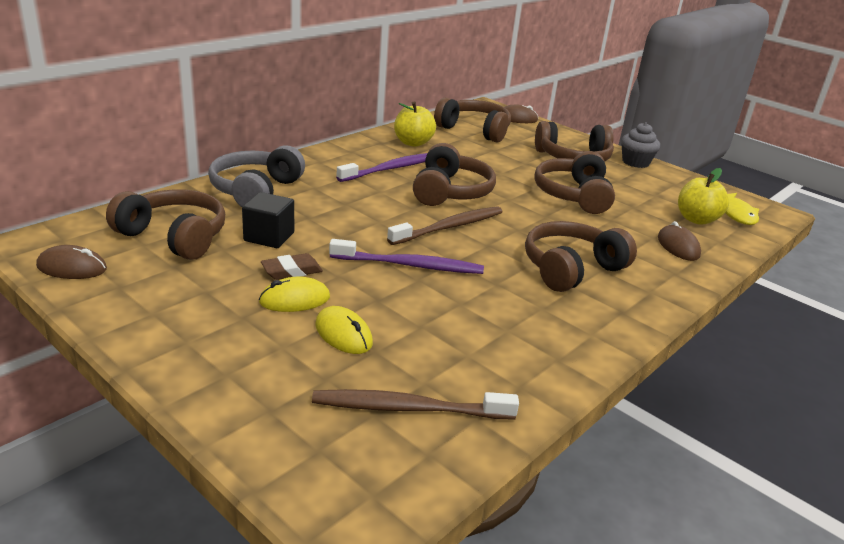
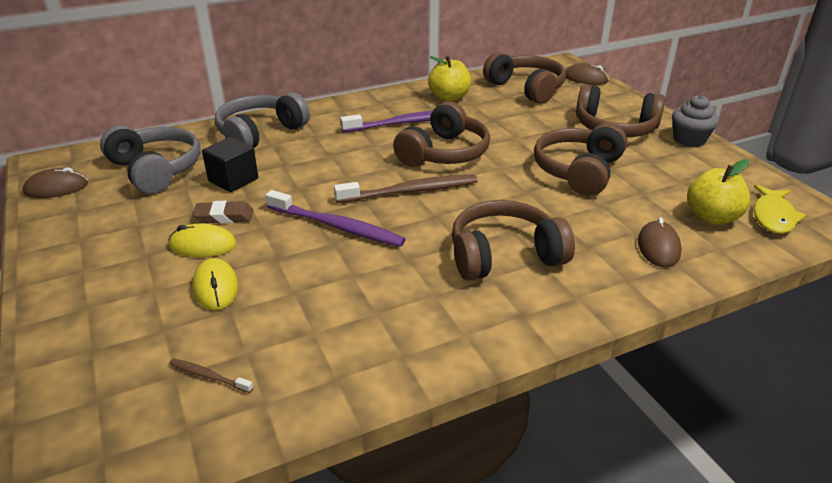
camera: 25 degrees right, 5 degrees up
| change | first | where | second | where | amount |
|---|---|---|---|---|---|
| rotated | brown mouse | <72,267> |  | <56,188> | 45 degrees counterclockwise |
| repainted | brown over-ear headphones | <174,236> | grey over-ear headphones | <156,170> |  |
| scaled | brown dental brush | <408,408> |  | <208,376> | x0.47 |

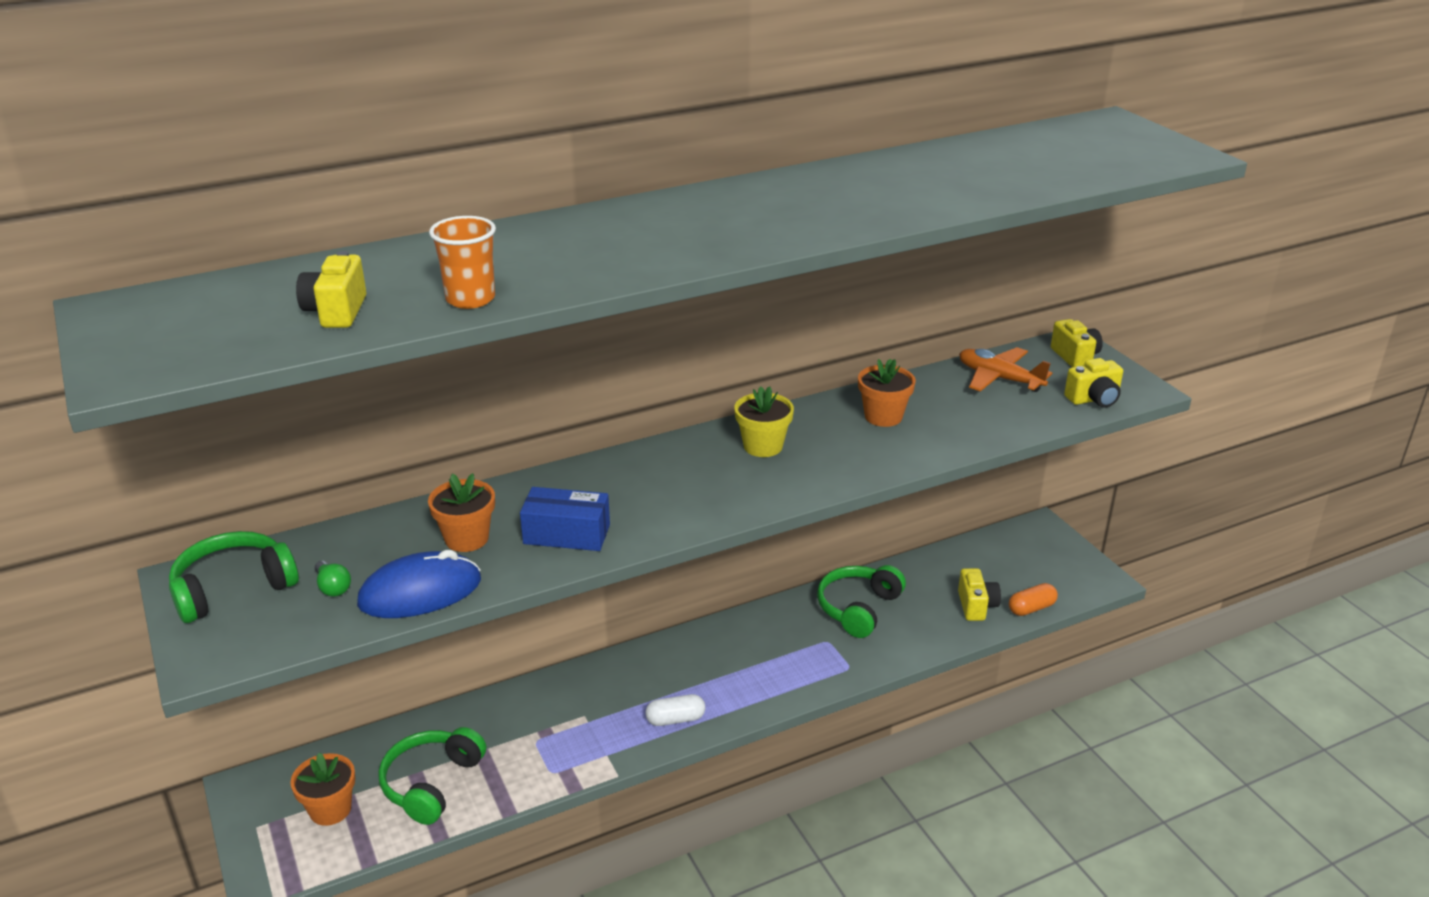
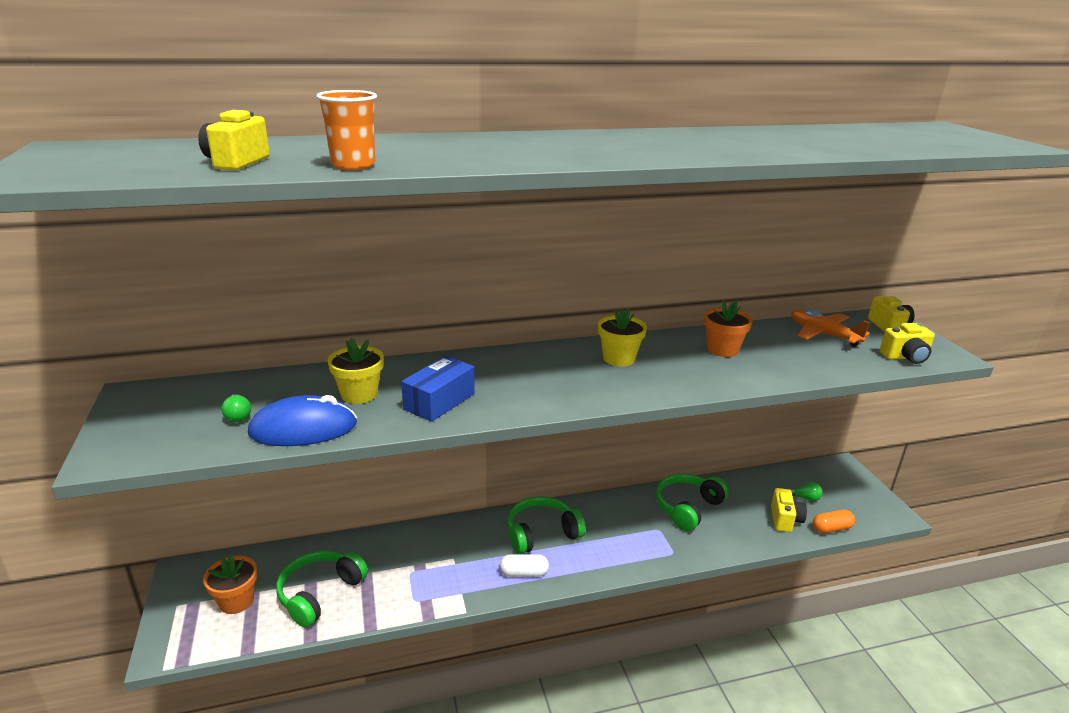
camera: 10 degrees right, 5 degrees down
| change | first | where | second | where | amount |
|---|---|---|---|---|---|
| shifted | leaf-green over-ear headphones | <233,588> |  | <542,533> |  |
| repainted | orange flower pot | <467,538> | yellow flower pot | <359,394> |  |
| rotated | royal blue box | <566,534> |  | <439,401> | 75 degrees counterclockwise |
| new |  |  | leaf-green light bulb | <804,498> |  |

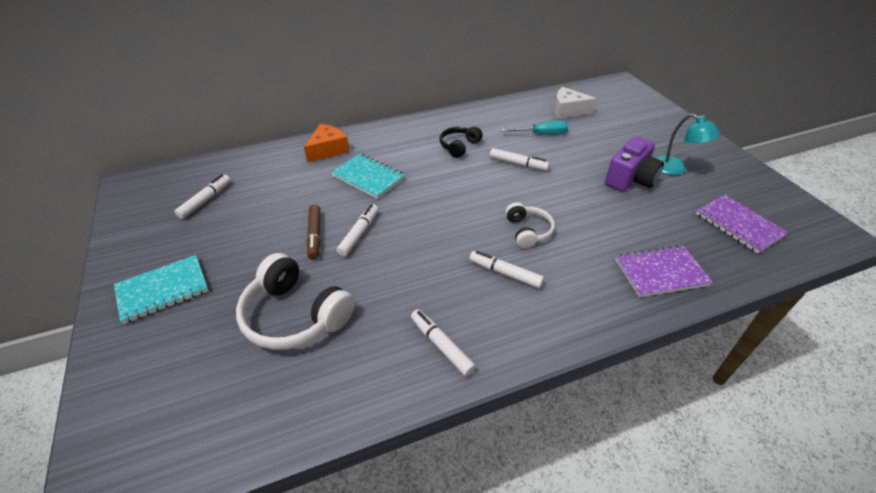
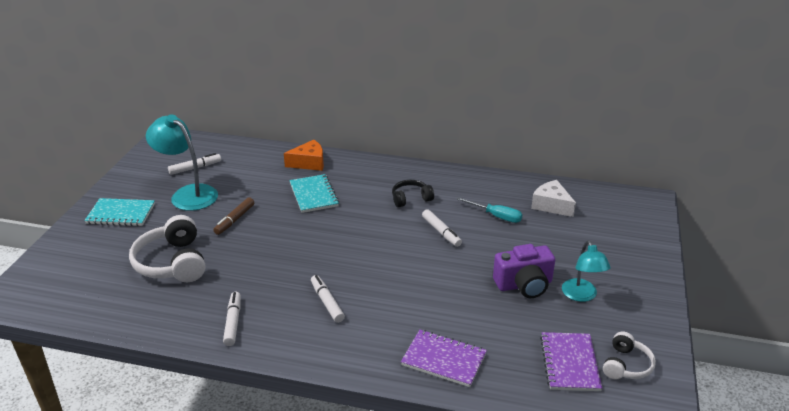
camera: 35 degrees right, 10 degrees down
| change | first | where | second | where | amount |
|---|---|---|---|---|---|
| gone | snow-white marker pen | <359,234> |  |  |  |
| shifted | snow-white over-ear headphones | <528,231> |  | <626,365> |  |
| new |  |  | aqua lamp | <188,194> |  |

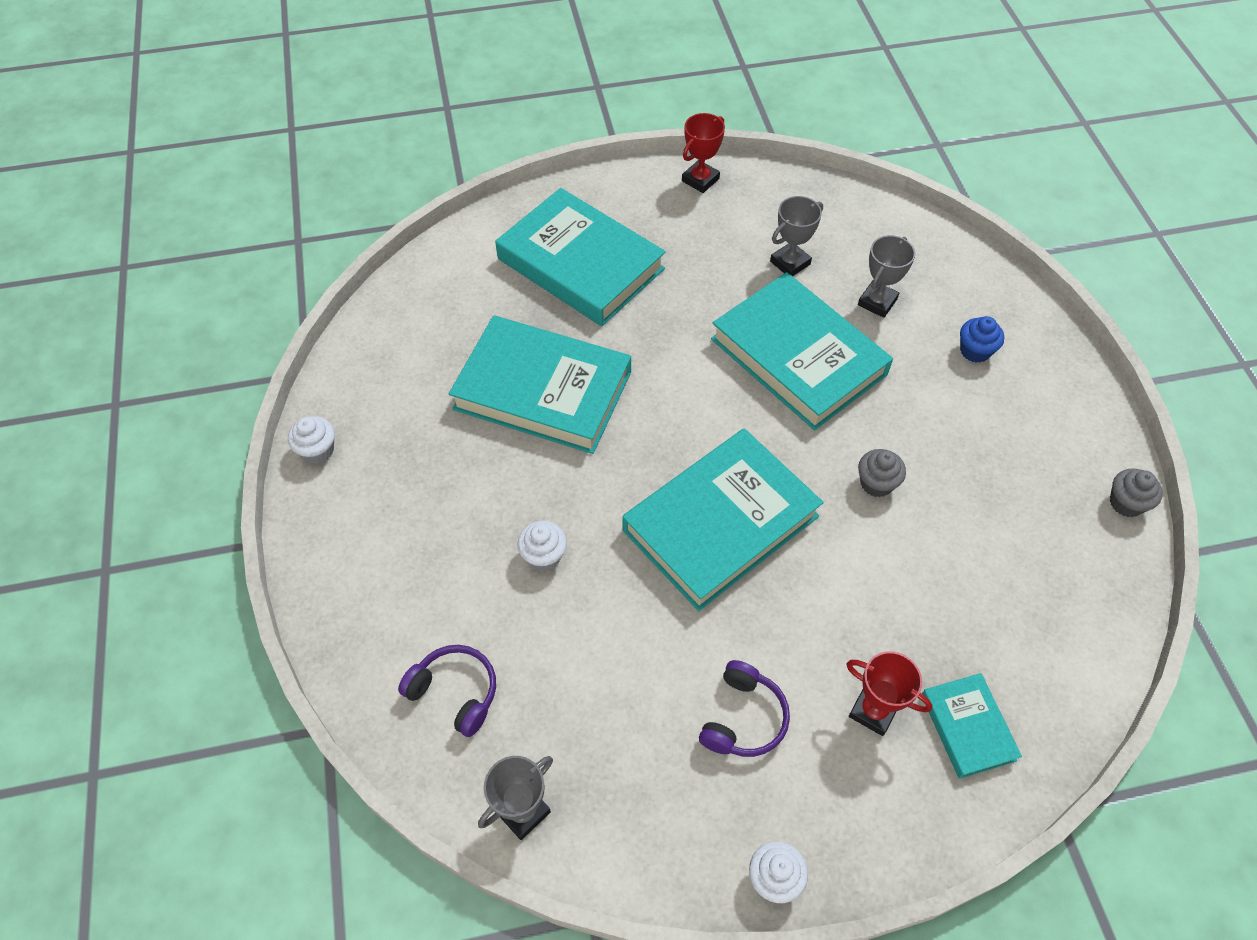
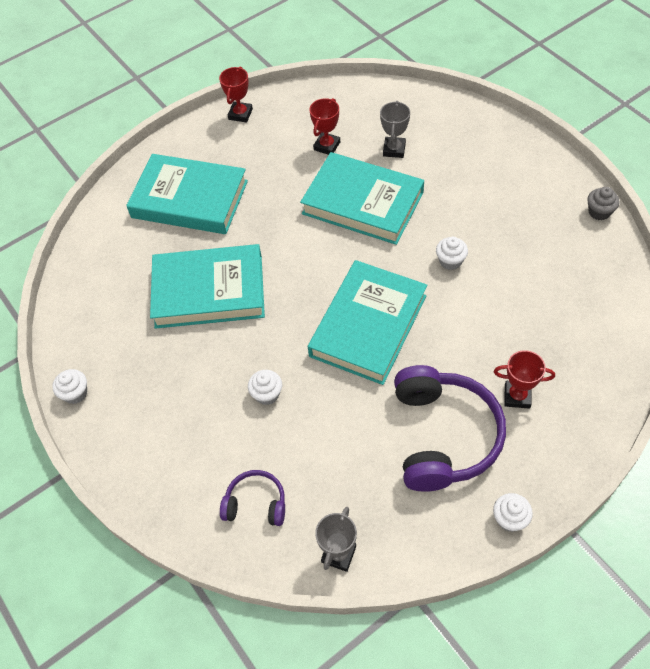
camera: 20 degrees left, 0 degrees up
| change | first | where | second | where | amount |
|---|---|---|---|---|---|
| scaled | violet over-ear headphones | <743,718> |  | <444,436> | x1.98 |
| repainted | grey prize cup | <790,263> | scarlet prize cup | <327,146> |  |
| repainted | grey muffin | <876,483> | snow-white muffin | <450,261> |  |
| gone | aqua book | <968,727> |  |  |  |
| gone | royal blue muffin | <975,351> |  |  |  |

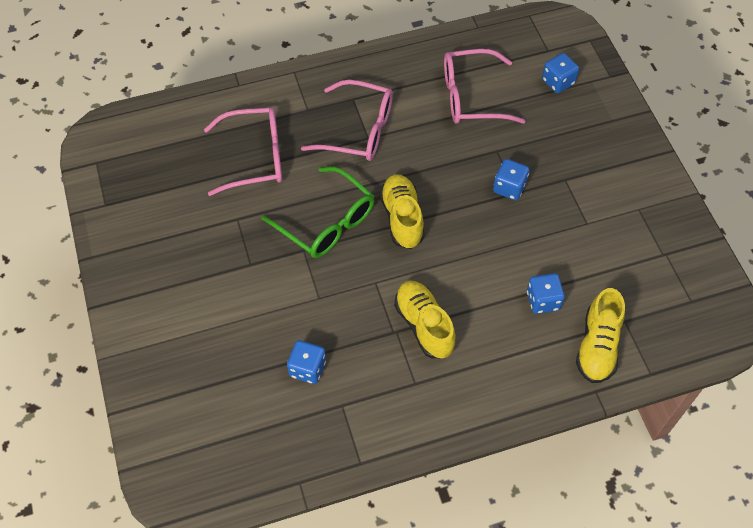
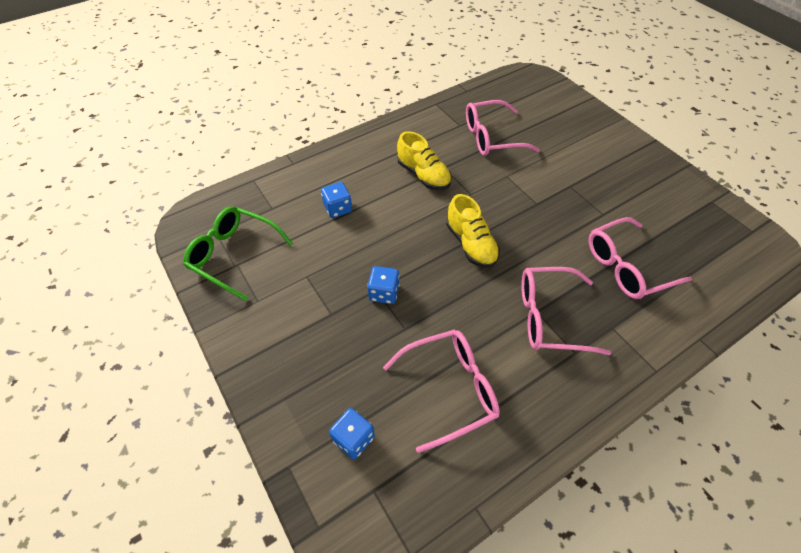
camera: 165 degrees right, 5 degrees down
| change | first | where | second | where | amount |
|---|---|---|---|---|---|
| shifted | leaf-green eyeglasses | <327,222> |  | <234,255> |  |
| swapped | royal blue die | <307,368> | pink eyeglasses | <491,137> |  |
| gone | yellow shoe | <597,346> |  |  |  |

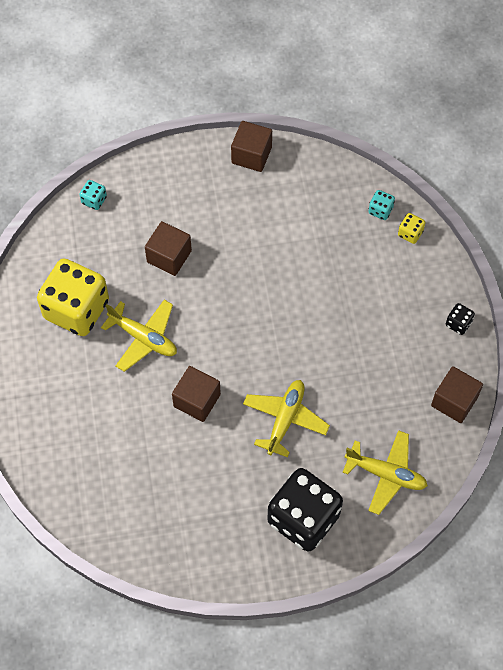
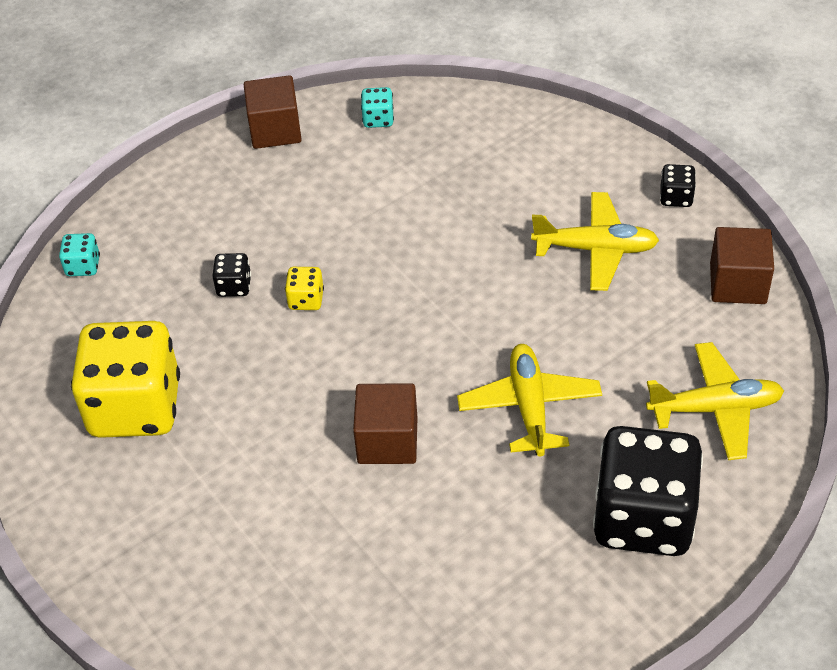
camera: 25 degrees left, 15 degrees down
| change | first | where | second | where | amount |
|---|---|---|---|---|---|
| shifted | yellow toy plane | <143,338> |  | <595,249> |  |
| swapped | brown block | <169,256> | jet-black die | <234,286> |  |
| shifted | aqua die | <380,210> |  | <378,119> |  |
| shifted | yellow die | <410,233> |  | <306,300> |  |

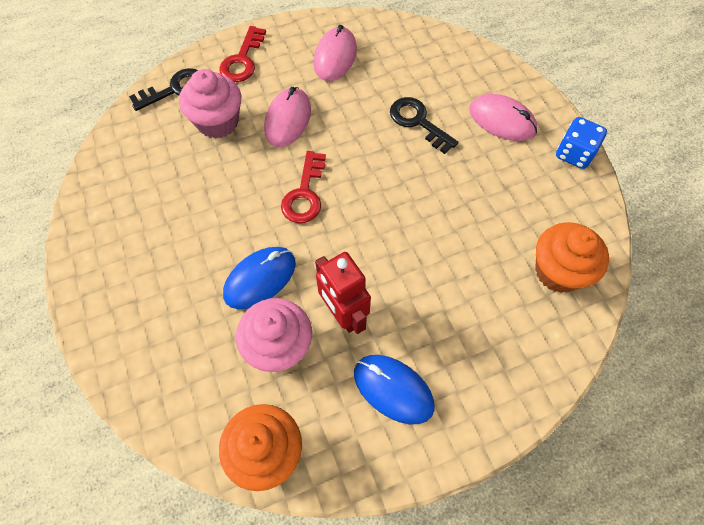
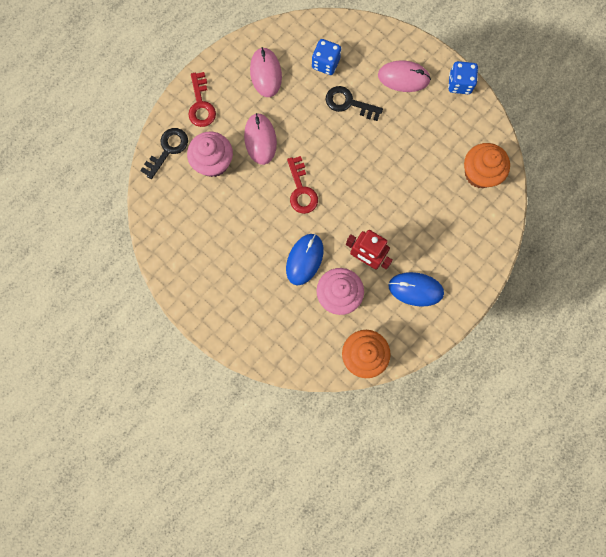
camera: 25 degrees left, 15 degrees up
| change | first | where | second | where | amount |
|---|---|---|---|---|---|
| new |  |  | royal blue die | <325,63> |  |

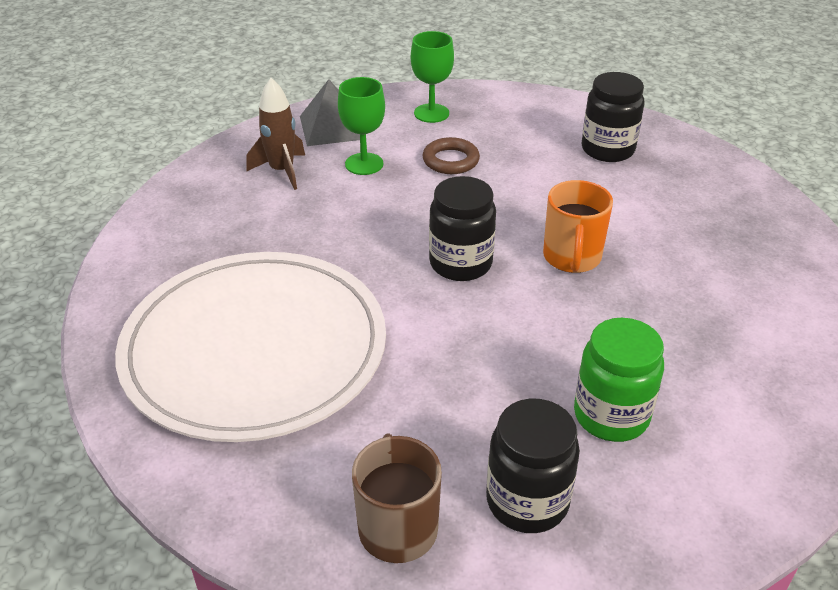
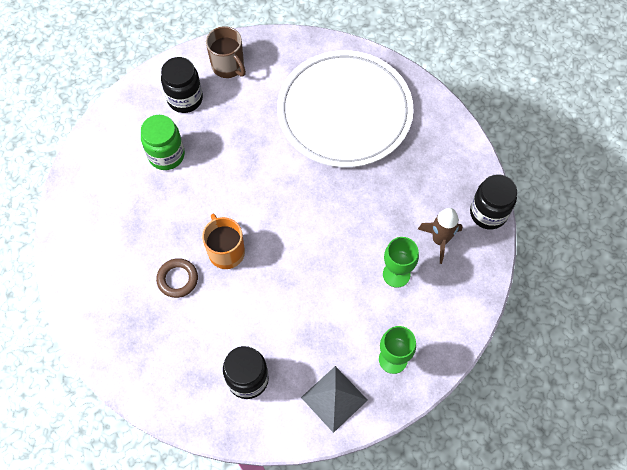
camera: 150 degrees right, 25 degrees up
| change | first | where | second | where | amount |
|---|---|---|---|---|---|
| shifted | grey solid pyramid | <332,127> |  | <334,398> |  |
| shifted | brown hoop | <450,160> |  | <177,279> |  |
| shifted | jet-black jar | <460,263> |  | <488,213> |  |

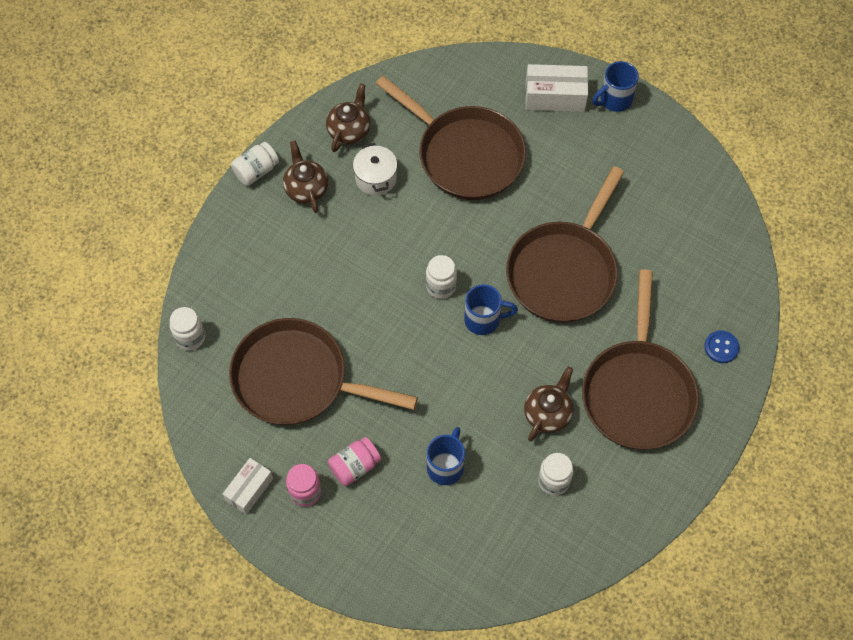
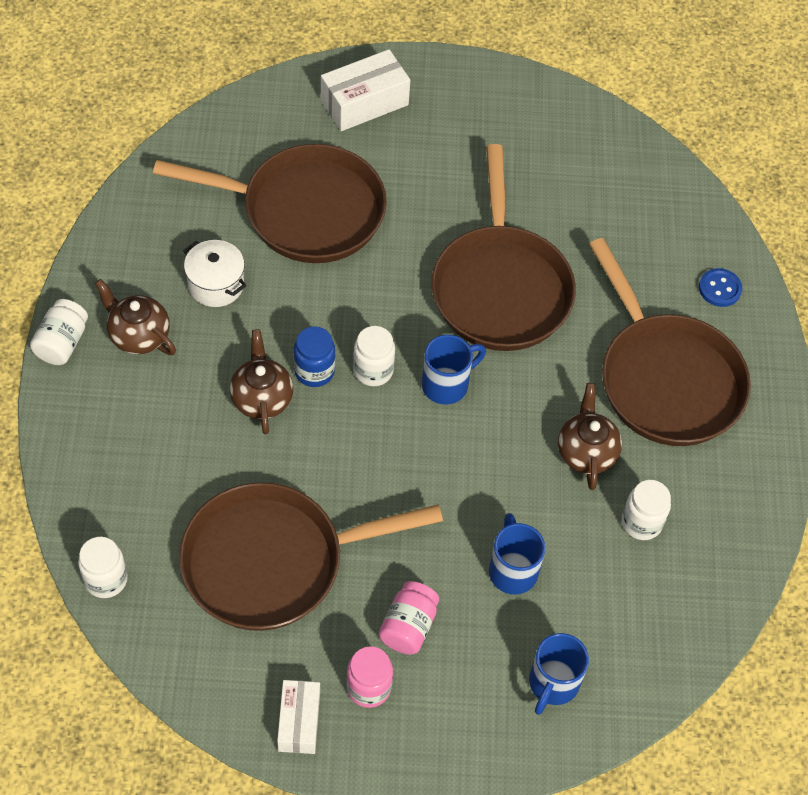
camera: 35 degrees left, 5 degrees down
| change | first | where | second | where | amount |
|---|---|---|---|---|---|
| shifted | brown china teapot | <349,130> |  | <261,398> |  |
| shifted | royal blue coffee mug | <614,100> |  | <553,684> |  |
| new |  |  | royal blue jar | <314,371> |  |

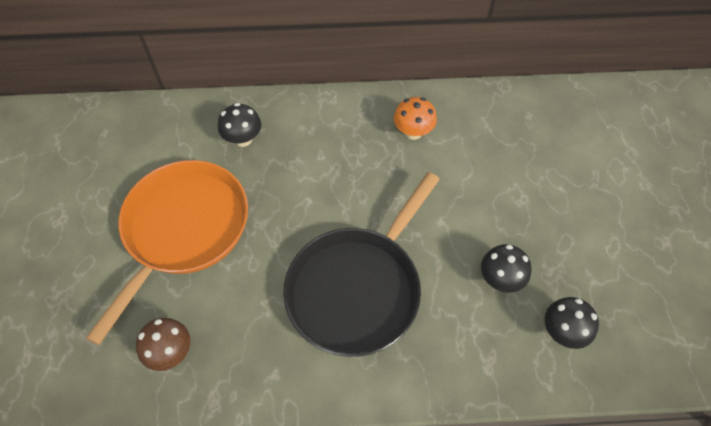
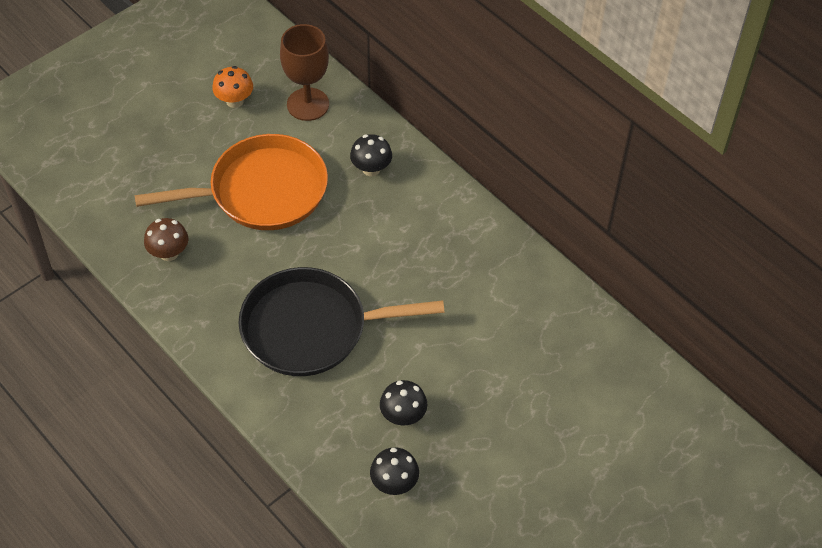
camera: 50 degrees right, 5 degrees down
| change | first | where | second | where | amount |
|---|---|---|---|---|---|
| shifted | orange toadstool | <413,132> |  | <234,101> |  |
| new |  |  | brown goblet | <308,104> |  |

